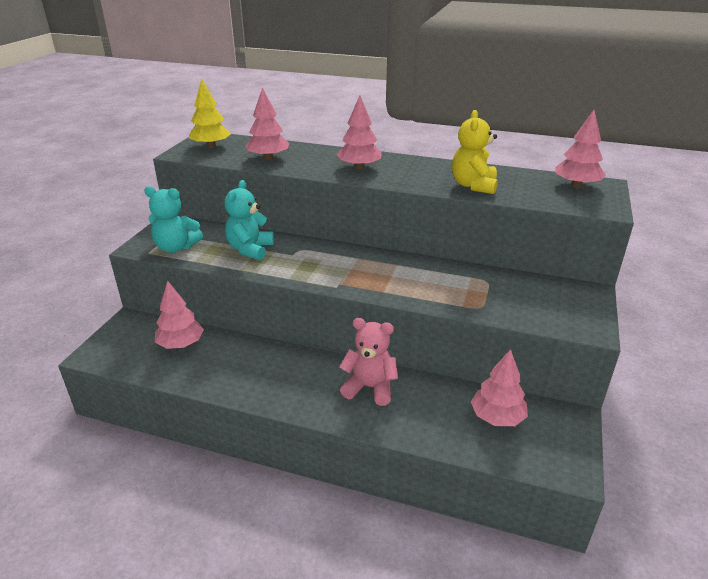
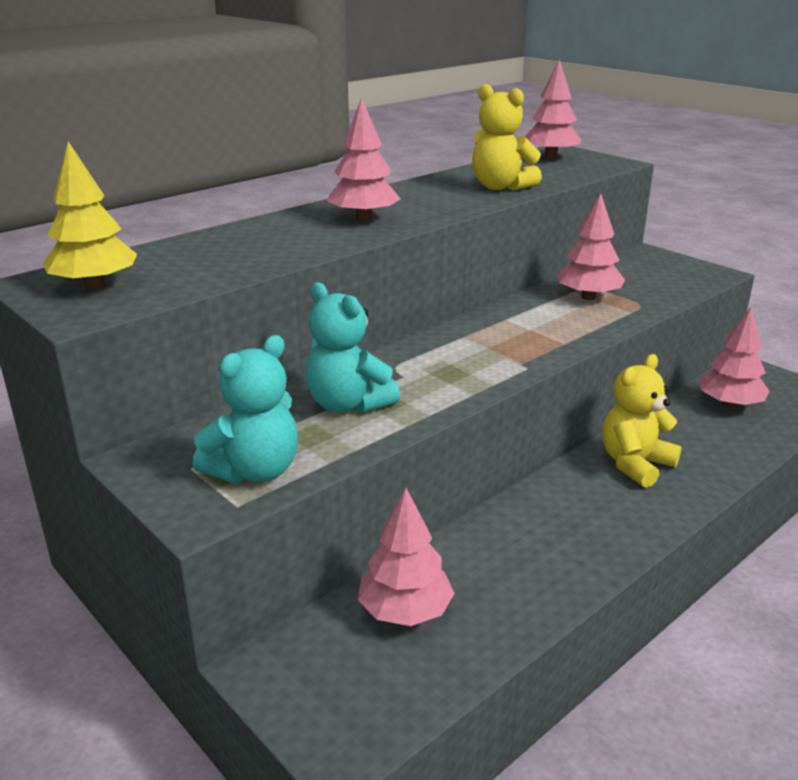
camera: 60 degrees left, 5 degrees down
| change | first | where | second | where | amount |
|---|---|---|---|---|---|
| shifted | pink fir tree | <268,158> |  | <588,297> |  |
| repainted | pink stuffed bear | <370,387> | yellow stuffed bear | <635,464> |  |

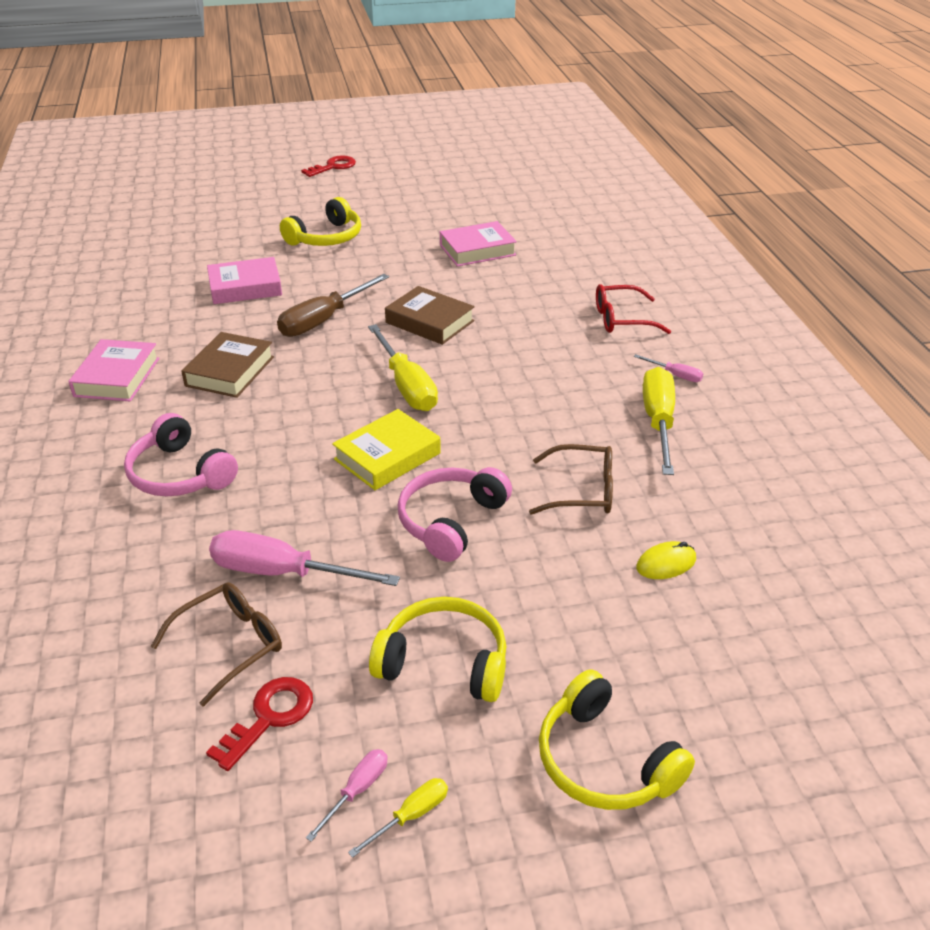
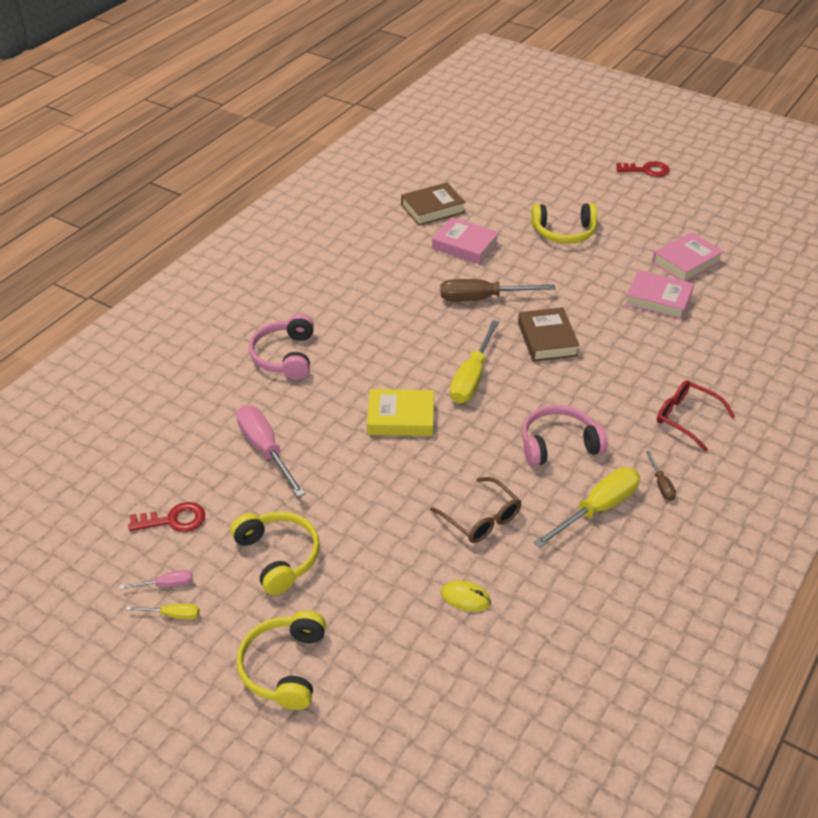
camera: 45 degrees right, 5 degrees up
| change | first | where | second | where | amount |
|---|---|---|---|---|---|
| shifted | pink book | <117,377> |  | <686,262> |  |
| gone | brown eyeglasses | <230,645> |  |  |  |
| shifted | brown book | <230,371> |  | <433,209> |  |
| shifted | pink over-ear headphones | <450,521> |  | <558,444> |  |
| repainted | pink flat screwdriver | <675,375> | brown flat screwdriver | <661,484> |  |

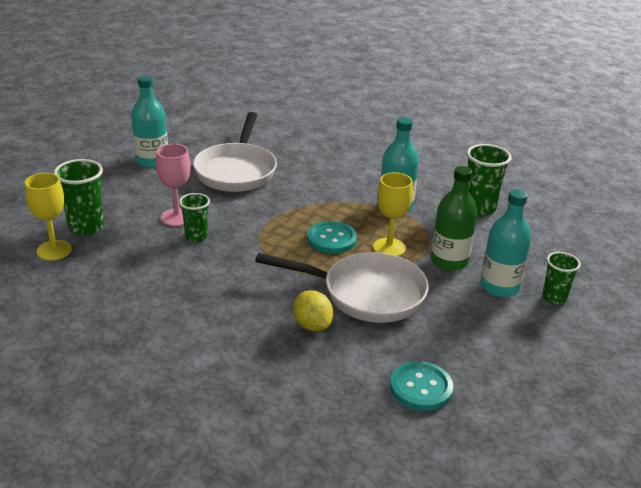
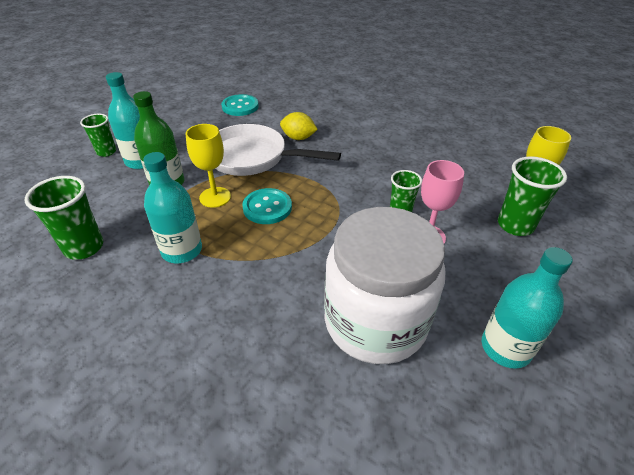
camera: 175 degrees left, 10 degrees up
| change | first | where | second | where | amount |
|---|---|---|---|---|---|
| swapped | snow-white skillet | <236,171> | snow-white jar | <375,322> |  |
| rotated | yellow lemon | <312,325> |  | <298,138> | 45 degrees counterclockwise |

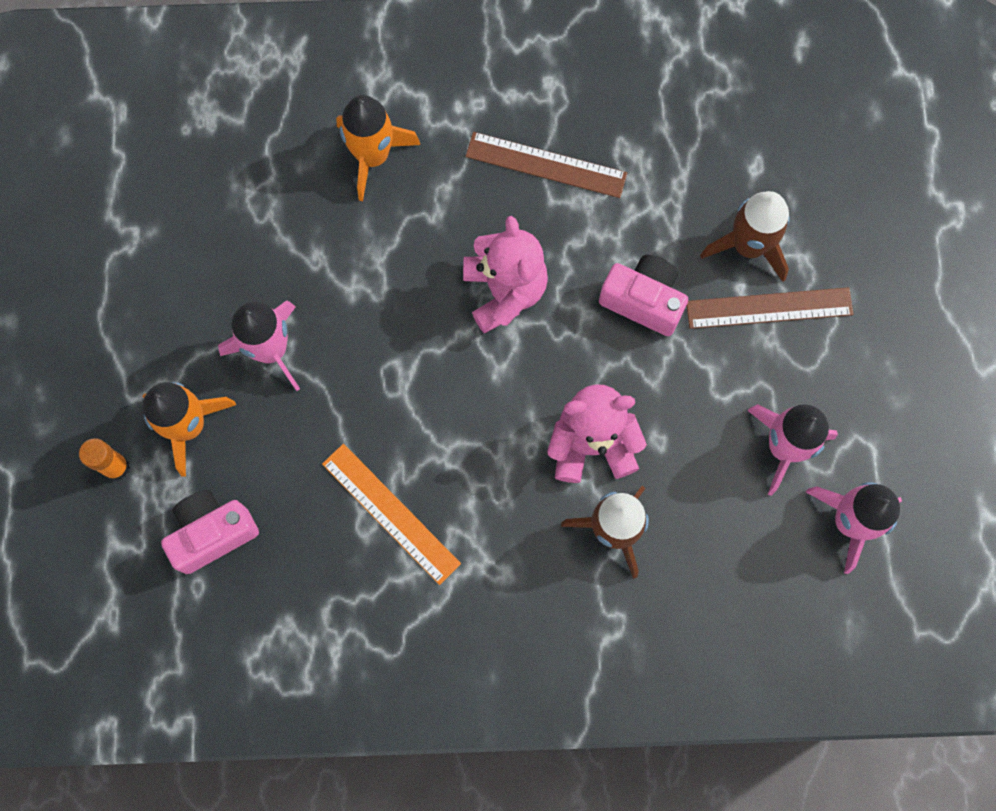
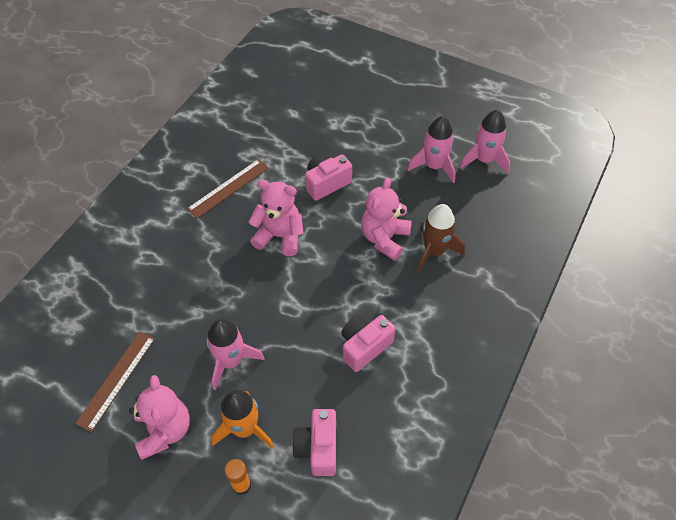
camera: 60 degrees left, 20 degrees down
| change | first | where | second | where | amount |
|---|---|---|---|---|---|
| swapped | orange straightedge | <390,513> | pink camera | <364,347> |  |
| gone | orange spaceship | <373,156> |  |  |  |
| shifted | brown straightedge | <769,308> |  | <116,379> |  |
| gone | brown spaceship | <748,246> |  |  |  |
| new |  |  | pink stuffed bear | <164,430> |  |

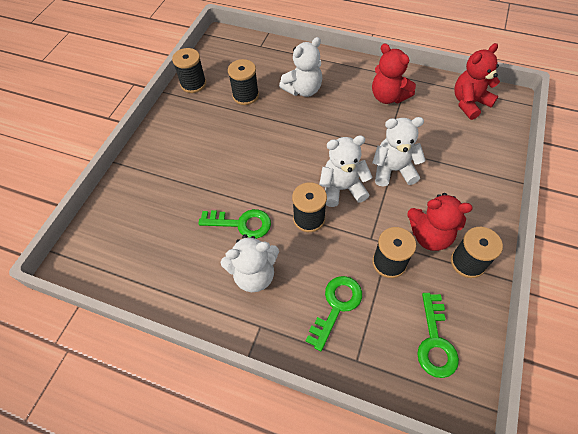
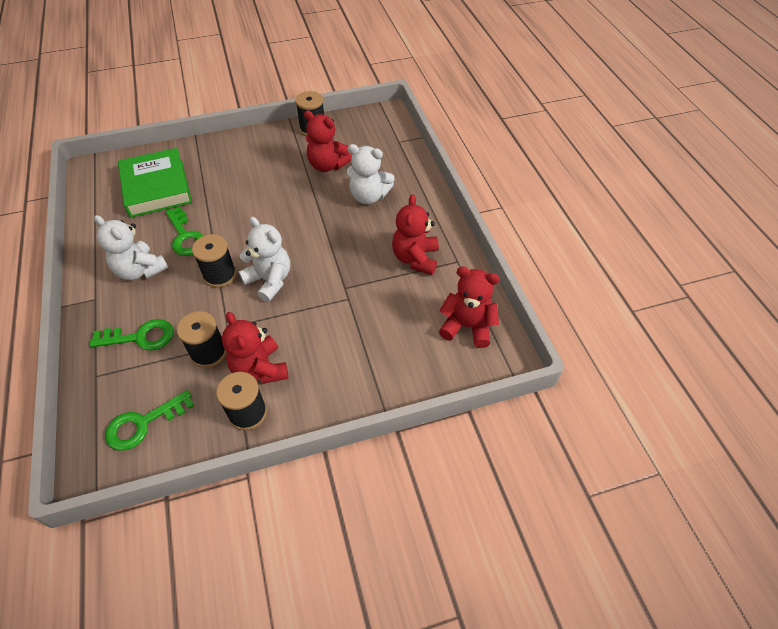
camera: 50 degrees right, 5 degrees down
| change | first | where | second | where | amount |
|---|---|---|---|---|---|
| swapped | jet-black bobbin | <245,95> | scarlet stuffed bear | <327,165> |  |
| gone | snow-white stuffed bear | <393,170> |  |  |  |
| new |  |  | leaf-green book | <157,187> |  |

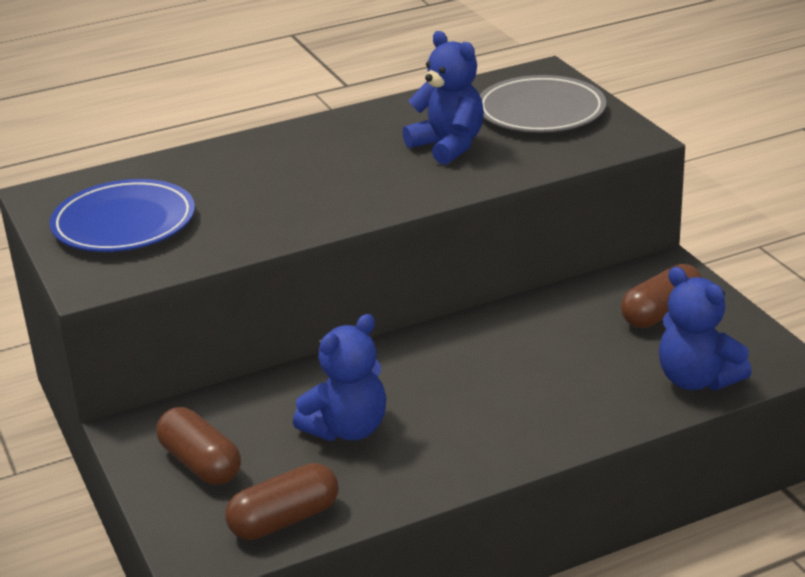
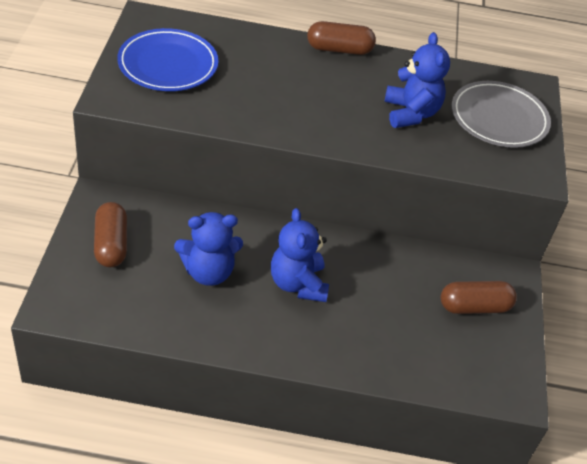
camera: 25 degrees right, 15 degrees up
| change | first | where | second | where | amount |
|---|---|---|---|---|---|
| shifted | brown pill | <284,520> |  | <339,49> |  |
| shifted | royal blue stuffed bear | <697,380> |  | <298,284> |  |

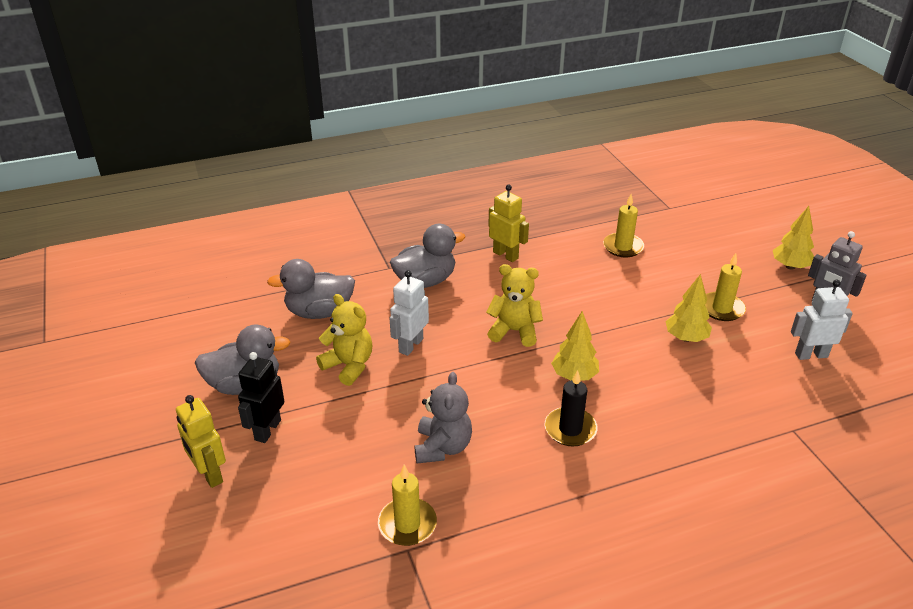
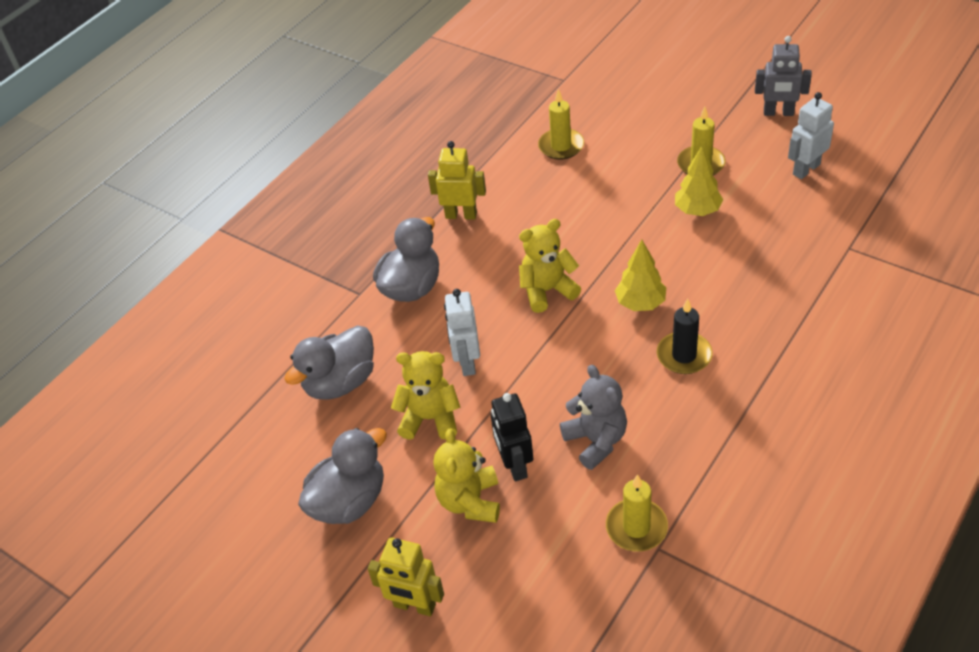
camera: 30 degrees left, 10 degrees up
| change | first | where | second | where | amount |
|---|---|---|---|---|---|
| shifted | jet-black toy robot | <267,430> |  | <515,465> |  |
| gone | yellow fir tree | <790,266> |  |  |  |
| new |  |  | yellow stuffed bear | <470,501> |  |

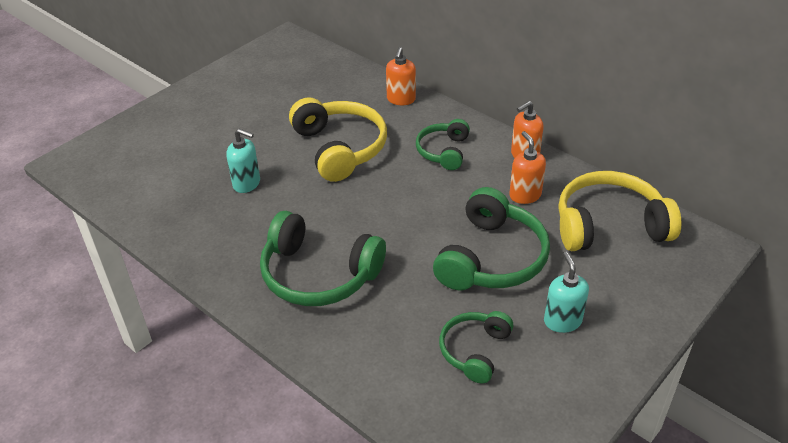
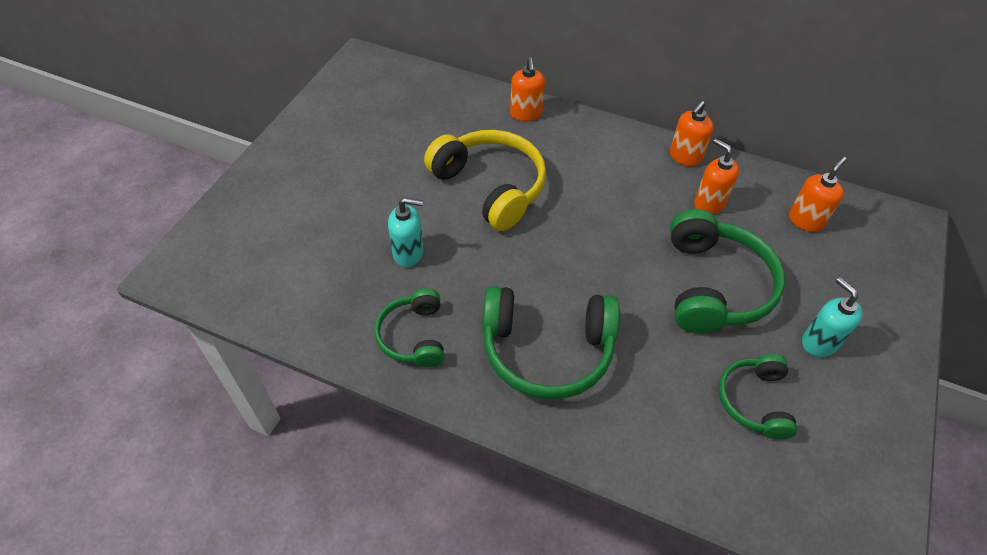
camera: 20 degrees left, 10 degrees up
| change | first | where | second | where | amount |
|---|---|---|---|---|---|
| shifted | leaf-green over-ear headphones | <443,151> |  | <413,336> |  |
| swapped | yellow over-ear headphones | <609,225> | orange soap pump | <805,220> |  |

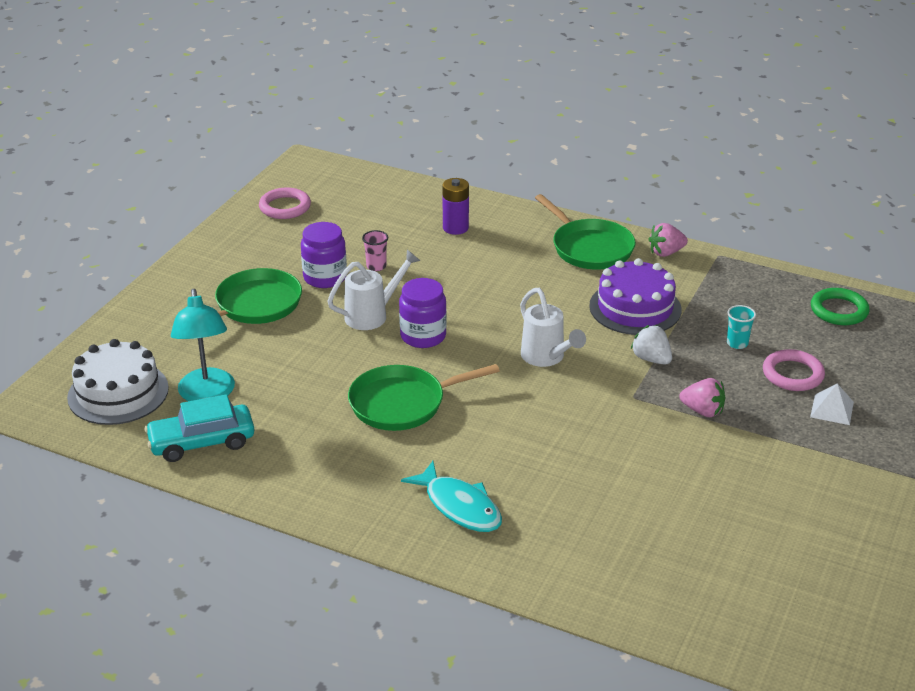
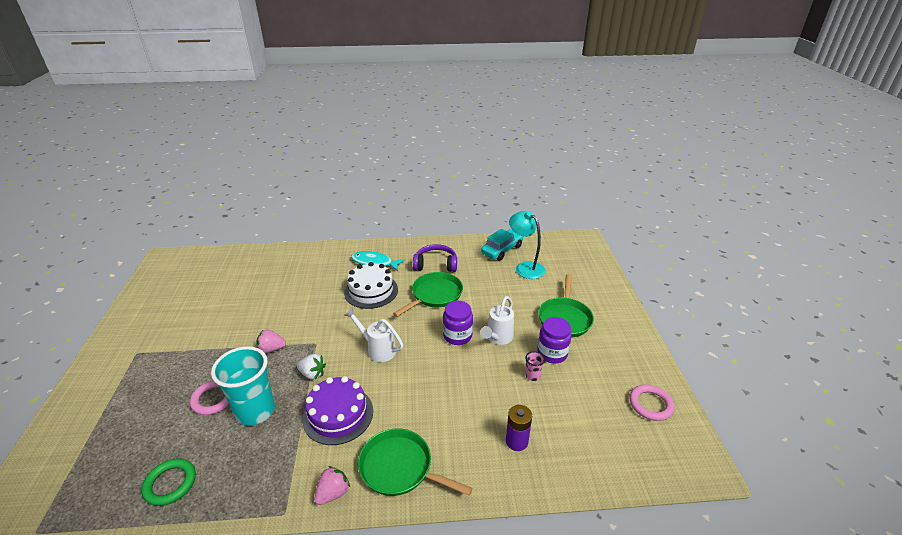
camera: 150 degrees right, 0 degrees up
| change | first | where | second | where | amount |
|---|---|---|---|---|---|
| shifted | snow-white layer cake | <118,393> |  | <371,291> |  |
| scaled | aqua cup | <737,343> |  | <255,411> | x2.43 |
| gone | snow-white solid pyramid | <832,409> |  |  |  |
| new |  |  | violet over-ear headphones | <435,264> |  |

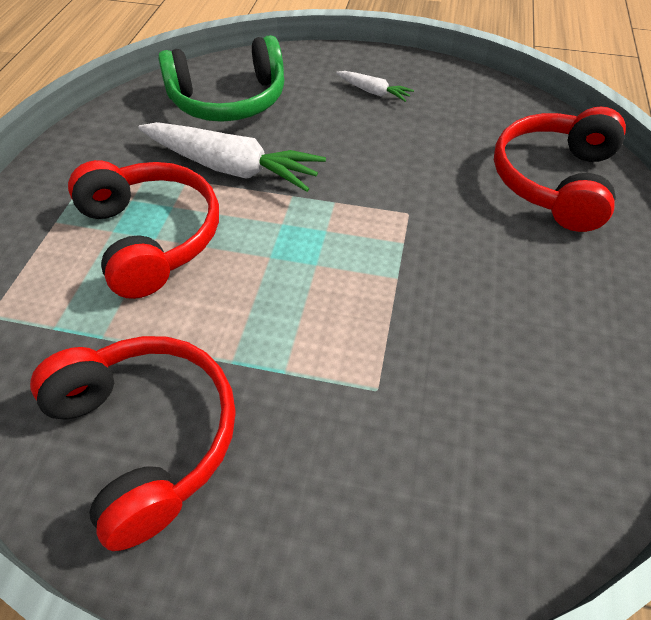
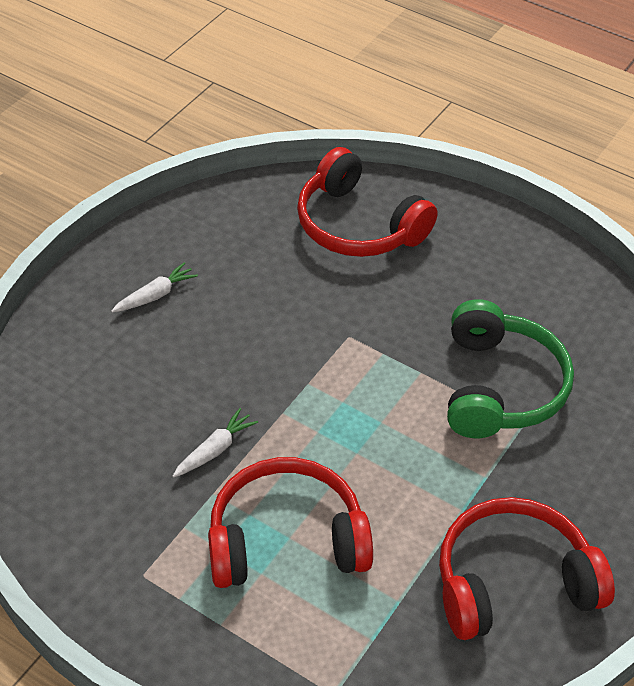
camera: 70 degrees left, 5 degrees down
| change | first | where | second | where | amount |
|---|---|---|---|---|---|
| scaled | snow-white carrot | <232,168> |  | <215,449> | x0.48 |
| shifted | leaf-green over-ear headphones | <229,100> |  | <499,387> |  |

